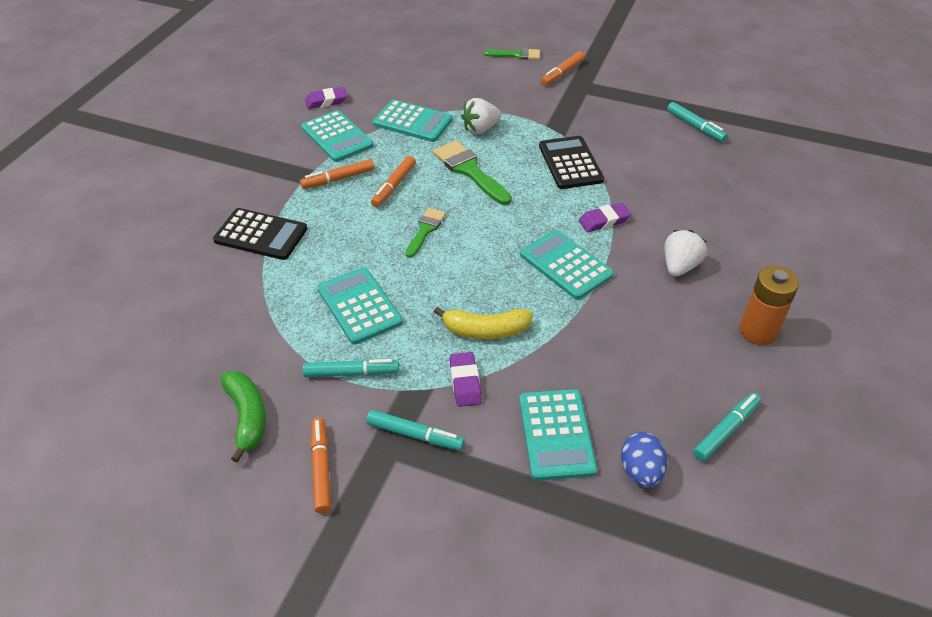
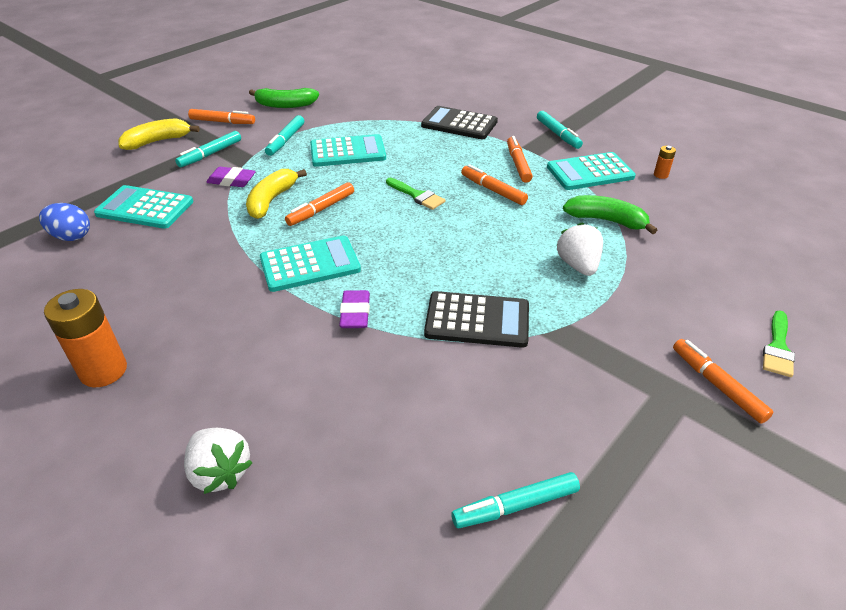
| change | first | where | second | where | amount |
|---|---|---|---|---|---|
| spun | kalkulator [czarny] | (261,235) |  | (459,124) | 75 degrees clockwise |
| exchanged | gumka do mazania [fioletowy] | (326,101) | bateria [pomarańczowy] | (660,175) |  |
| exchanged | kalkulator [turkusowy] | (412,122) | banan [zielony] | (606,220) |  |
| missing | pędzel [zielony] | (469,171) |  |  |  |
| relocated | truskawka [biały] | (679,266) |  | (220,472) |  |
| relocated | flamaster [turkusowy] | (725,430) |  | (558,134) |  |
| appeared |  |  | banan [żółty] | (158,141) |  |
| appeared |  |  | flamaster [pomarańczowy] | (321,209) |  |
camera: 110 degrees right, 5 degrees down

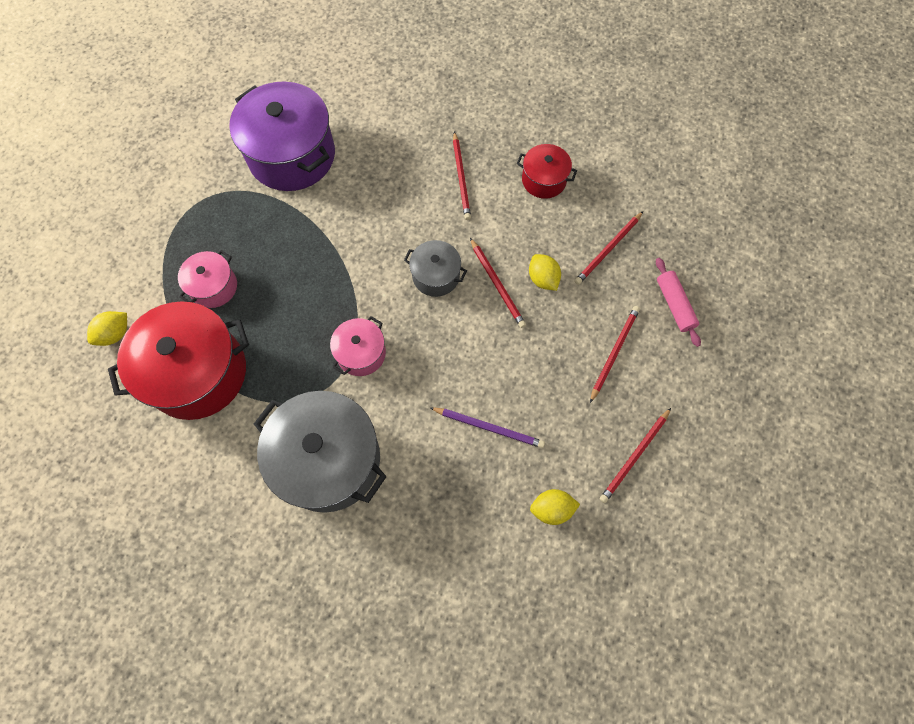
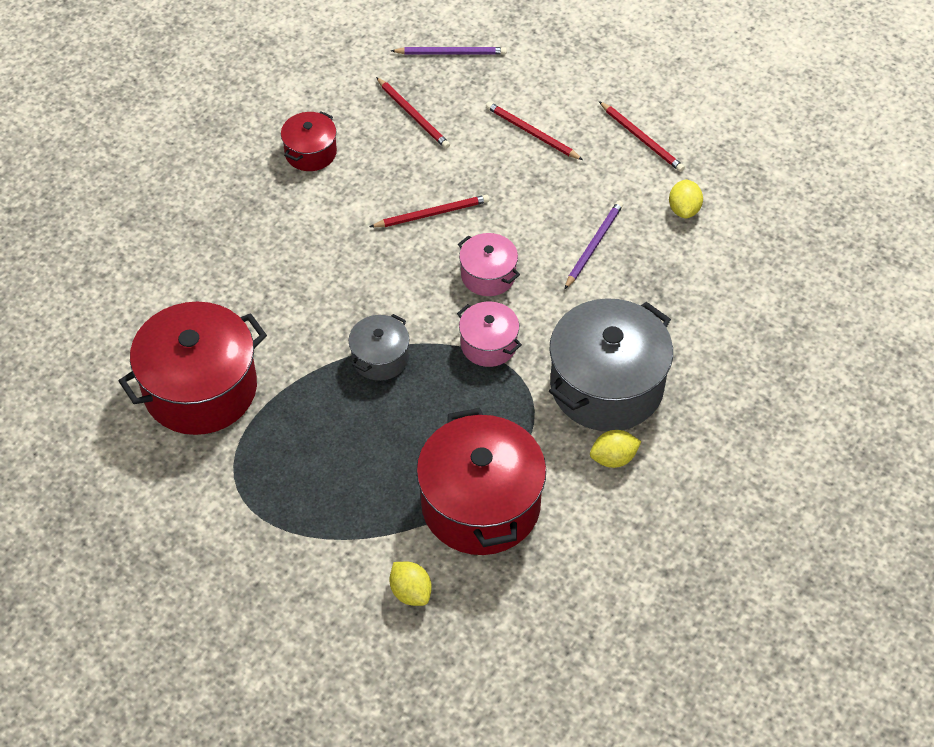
| change | first | where | second | where | amount |
|---|---|---|---|---|---|
| relocated | garnek [różowy] | (214,287) |  | (488,275) |  |
| colour | garnek [fioletowy] | (292,155) | garnek [czerwony] | (200,389) |  |
| relocated | garnek [szary] | (436,276) |  | (380,358) |  |
| missing | ołówek [czerwony] | (461,178) |  |  |  |
| relocated | cytryna [żółty] | (543,279) |  | (613,458) |  |
| missing | wałek do ciasta [różowy] | (674,305) |  |  |  |
| appeared |  |  | ołówek [fioletowy] | (451,53) |  |
camera: 80 degrees left, 15 degrees down

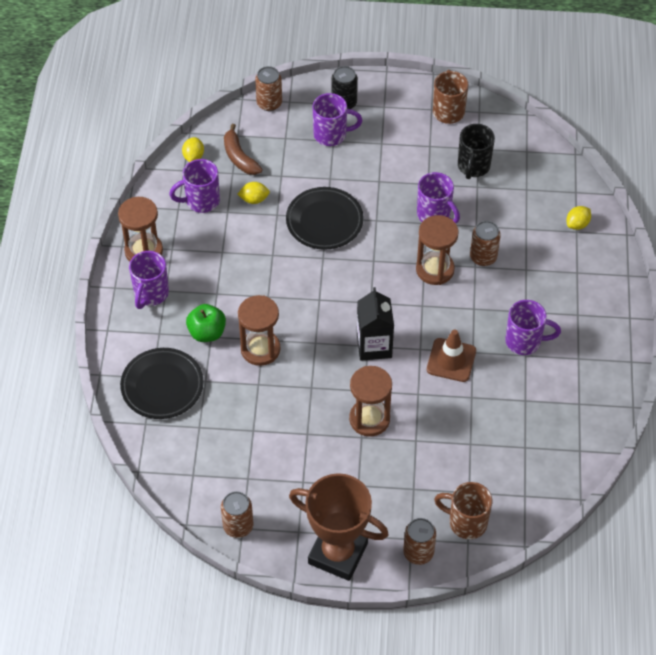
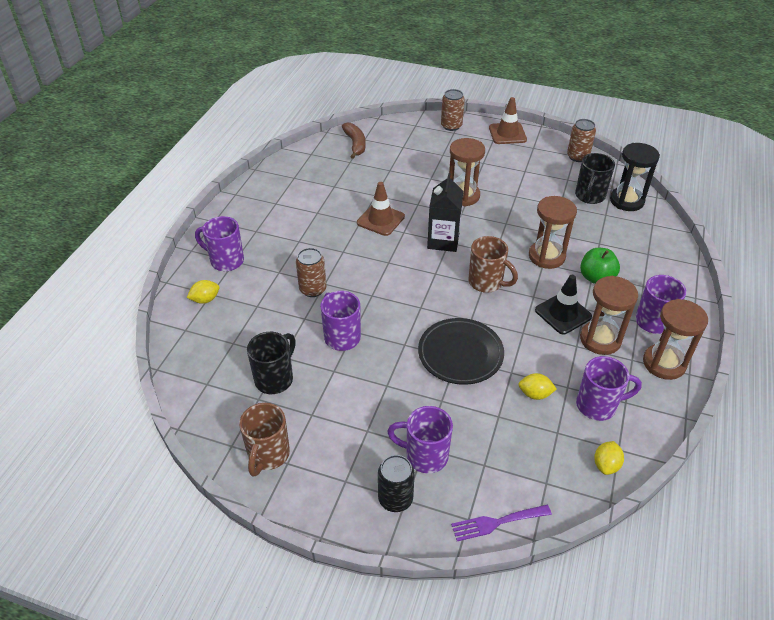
| change | first | where | second | where | amount |
|---|---|---|---|---|---|
| missing | talerz [czarny] | (162,386) |  |  |  |
| relocated | banan [brązowy] | (239,157) |  | (355,144) |  |
| exchanged | puszka [brązowy] | (269,103) | widelec [fioletowy] | (497,522) |  |
| exchanged | puchar [brązowy] | (338,553) | pachołek [brązowy] | (507,134) |  |
| relocated | klepsydra [brązowy] | (435,269) |  | (600,339) |  |
| relocated | kubek [brązowy] | (466,522) |  | (486,282) |  |
| relocated | kubek [fioletowy] | (524,341) |  | (226,261) |  |
| appeared |  |  | pachołek [czarny] | (563,313) |  |
| appeared |  |  | kubek [czarny] | (589,196) |  |
| appeared |  |  | klepsydra [czarny] | (626,201) |  |
camera: 165 degrees left, 10 degrees down

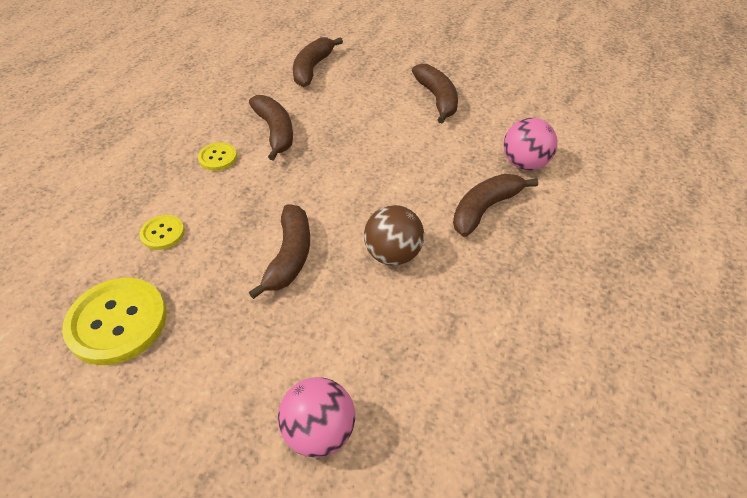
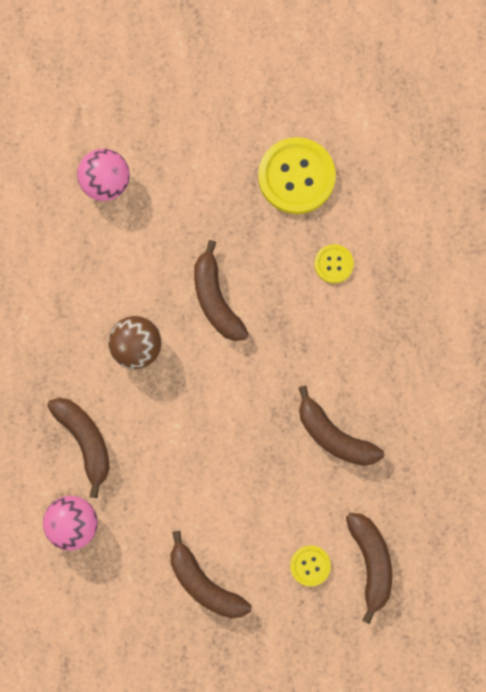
| change | first | where | second | where | amount |
|---|---|---|---|---|---|
| relocated | guzik [żółty] | (218,157) |  | (310,566) |  |
| spun | banan [brązowy] | (485,209) |  | (85,441) | 45 degrees counterclockwise |
camera: 150 degrees right, 30 degrees up

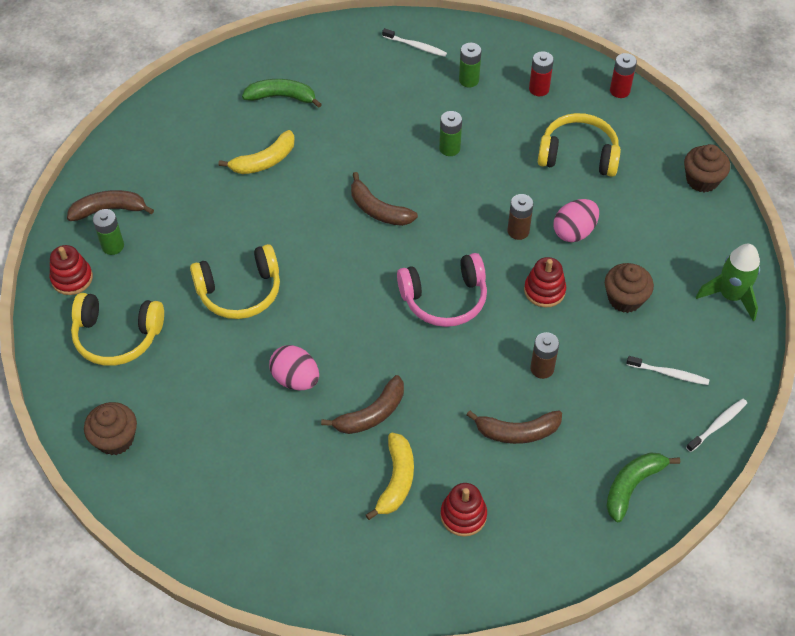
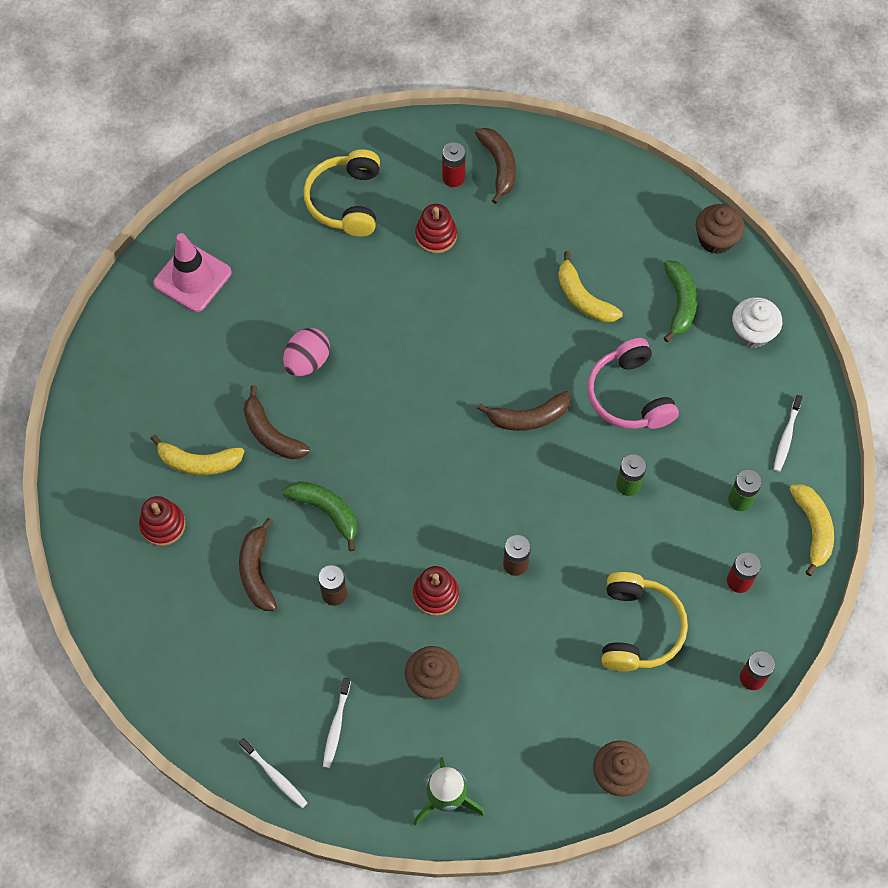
| change | first | where | second | where | amount |
|---|---|---|---|---|---|
| relocated | zabawka nakładanka [czerwony] | (72,278) |  | (436,235) |  |
| relocated | muffinka [brązowy] | (115,439) |  | (716,239) |  |
| colour | bateria [zielony] | (113,246) | bateria [czerwony] | (453,178) |  |
| missing | słuchawki [żółty] | (240,291) |  |  |  |
| spun | banan [brązowy] | (378,210) |  | (528,417) | 135 degrees counterclockwise |
| relocated | słuchawki [różowy] | (445,299) |  | (629,395) |  |
| missing | jajko [różowy] | (574,232) |  |  |  |
| relocated | banan [zielony] | (632,486) |  | (326,511) |  |
| appeared |  |  | pachołek [różowy] | (192,278) |  |
| appeared |  |  | muffinka [biały] | (752,332) |  |
| appeared |  |  | banan [żółty] | (813,529) |  |
camera: 85 degrees right, 10 degrees up

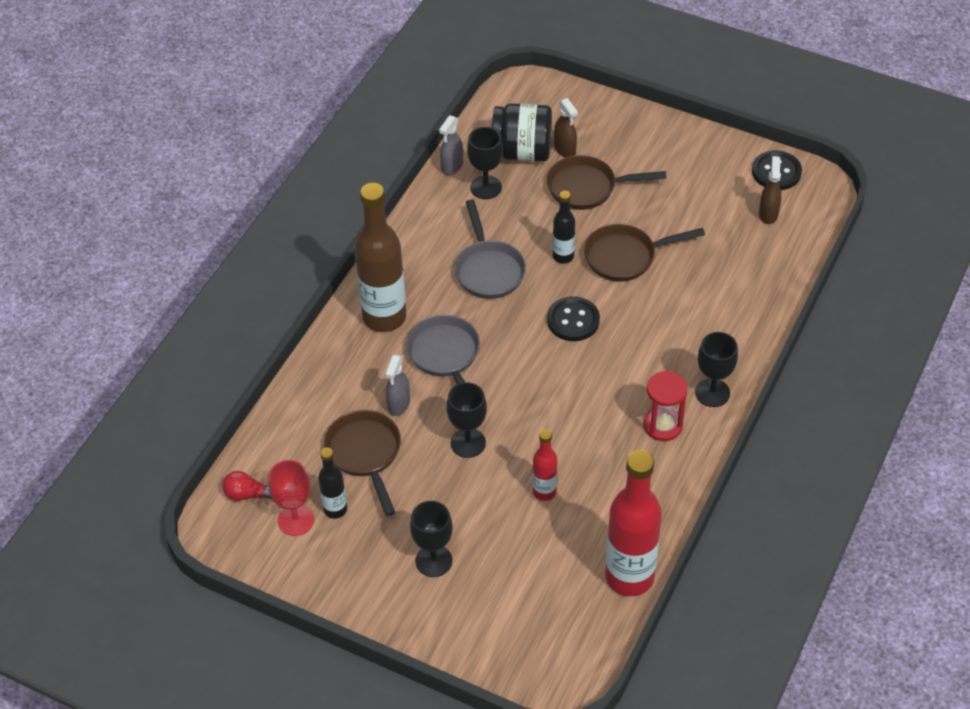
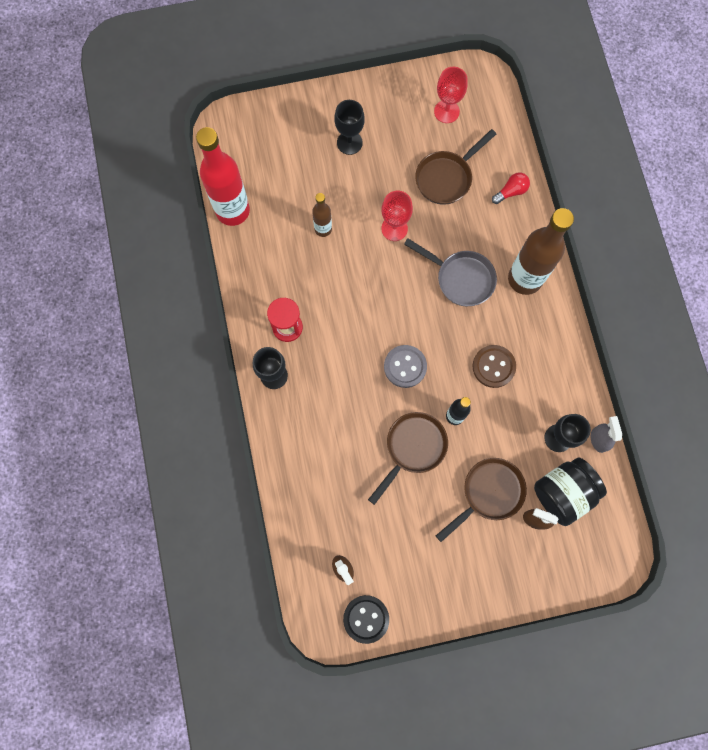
| change | first | where | second | where | amount |
|---|---|---|---|---|---|
| relocated | żarówka [czerwony] | (248,494) |  | (511,191) |  |
| missing | butelka [czarny] | (335,509) |  |  |  |
| spun | patelnia [brązowy] | (365,454) |  | (446,178) | 105 degrees clockwise |
| missing | spryskiwacz [szary] | (398,404) |  |  |  |
| colour | kielich [czarny] | (468,443) | kielich [czerwony] | (394,228) |  |
| exchanged | patelnia [szary] | (488,270) | guzik [brązowy] | (493,366) |  |
| colour | butelka [czerwony] | (544,492) | butelka [brązowy] | (323,229) |  |
| colour | guzik [czarny] | (573,320) | guzik [szary] | (405,366) |  |
camera: 140 degrees right, 25 degrees up

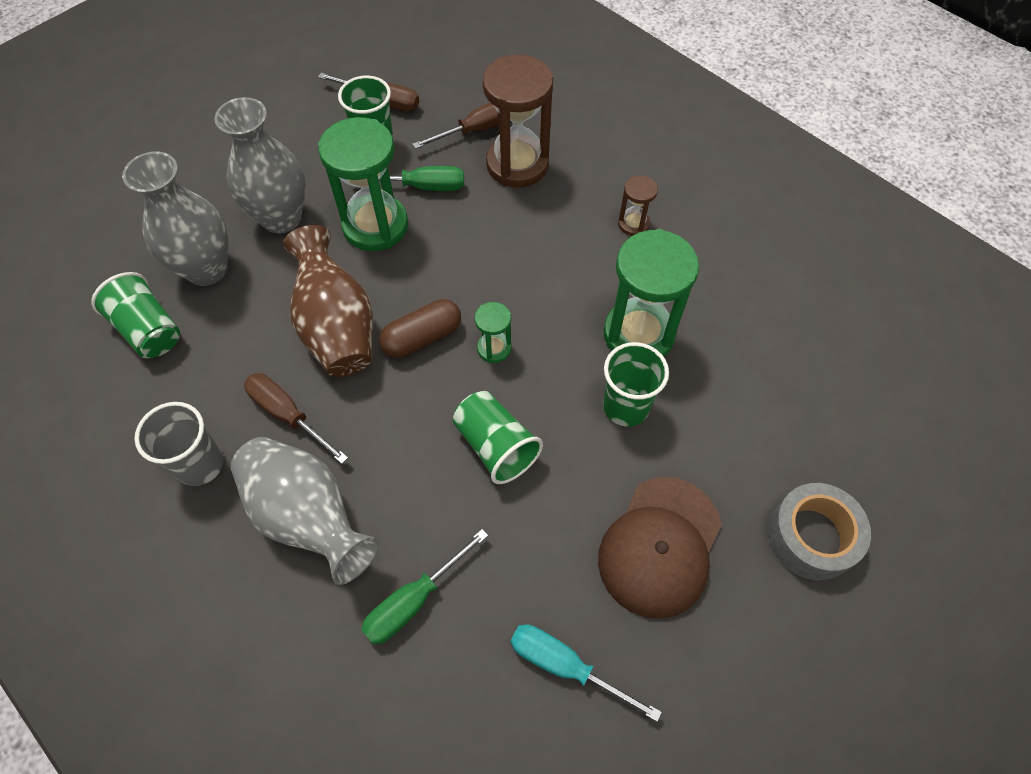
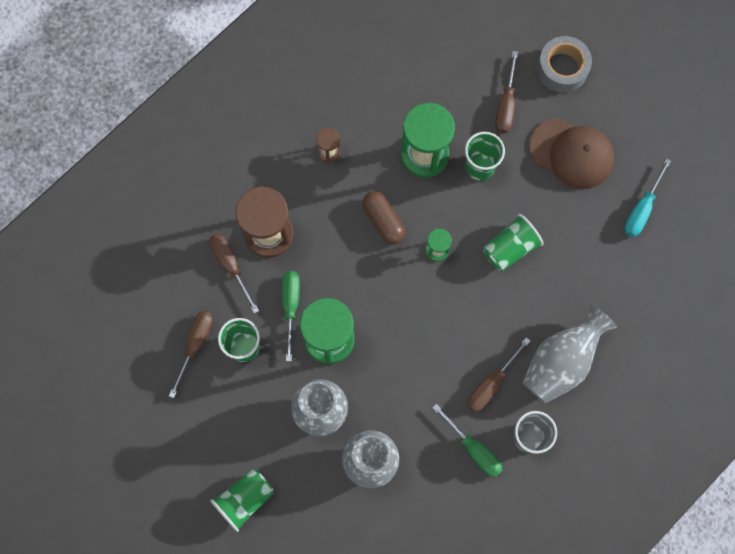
| change | first | where | second | where | amount |
|---|---|---|---|---|---|
| relocated | szklanka [zielony] | (149,330) |  | (245,499) |  |
| missing | wazon [brązowy] | (337,327) |  |  |  |
| relocated | śrubokręt [zielony] | (414,600) |  | (474,449) |  |
| relocated | kapsułka [brązowy] | (422,338) |  | (383,221) |  |
| appeared |  |  | śrubokręt [brązowy] | (506,105) |  |
camera: 90 degrees left, 15 degrees up

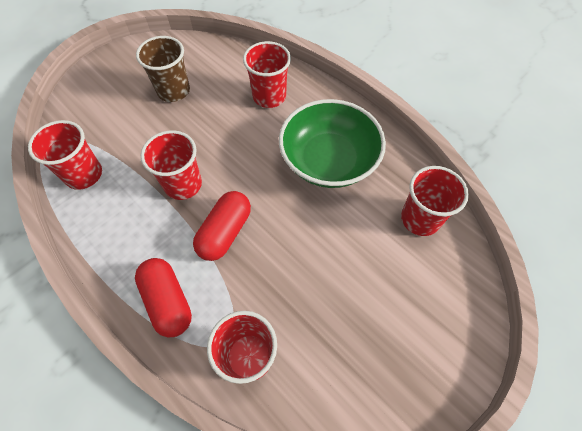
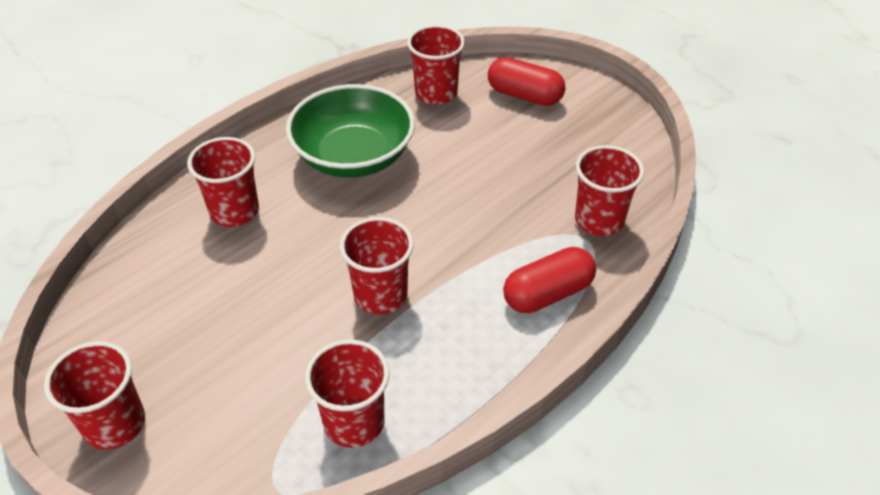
| change | first | where | second | where | amount |
|---|---|---|---|---|---|
| missing | szklanka [brązowy] | (173,91) |  |  |  |
| relocated | kapsułka [czerwony] | (225,232) |  | (524,96) |  |
| appeared |  |  | szklanka [czerwony] | (115,424) |  |
camera: 90 degrees left, 15 degrees down

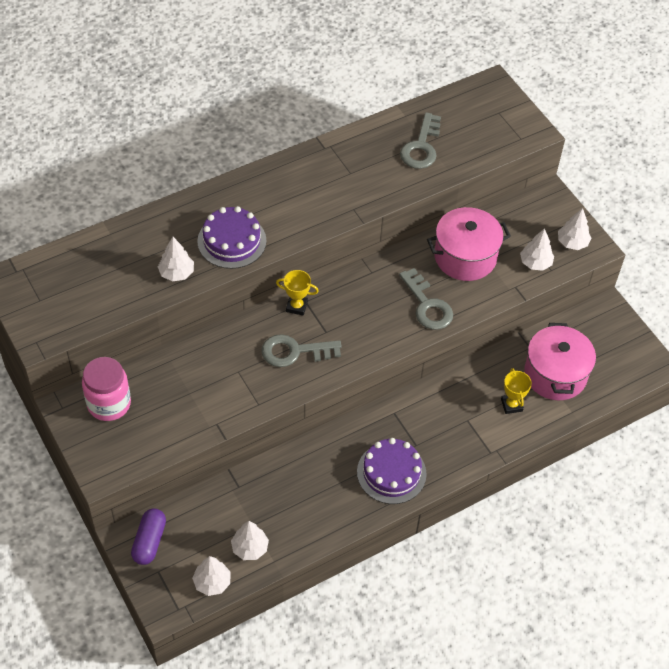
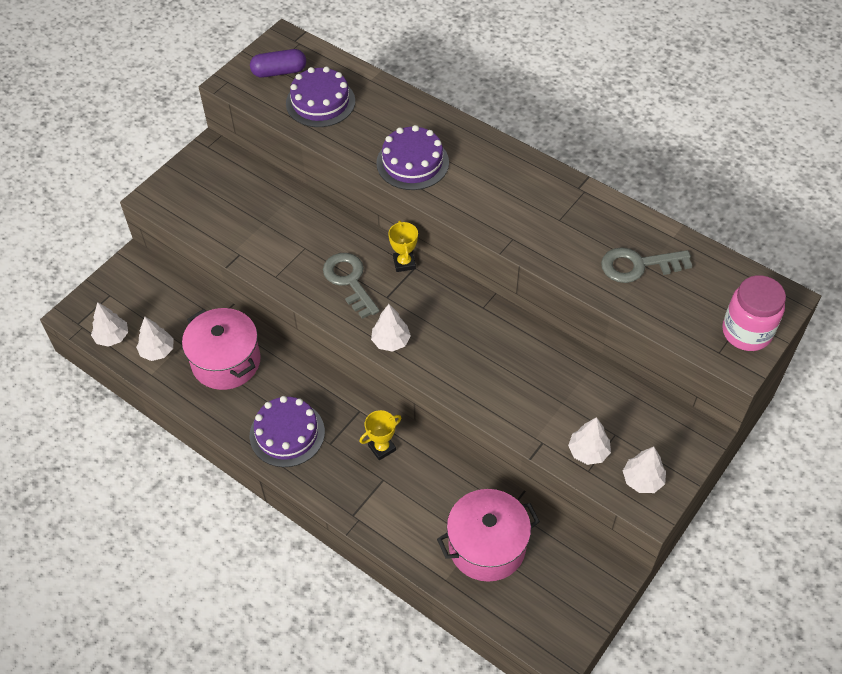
| change | first | where | second | where | amount |
|---|---|---|---|---|---|
| relocated | słoik [różowy] | (109,404) |  | (746,332) |  |
| relocated | kapsułka [fioletowy] | (149,541) |  | (279,72) |  |
| relocated | drzewko [biały] | (177,273) |  | (391,341) |  |
| missing | klucz [szary] | (427,305) |  |  |  |
| relocated | garnek [różowy] | (465,257) |  | (226,361) |  |
| relocated | puchar [żółty] | (511,405) |  | (382,448) |  |
| appeared |  |  | tort [fioletowy] | (320,102) |  |
camera: 70 degrees right, 0 degrees up

